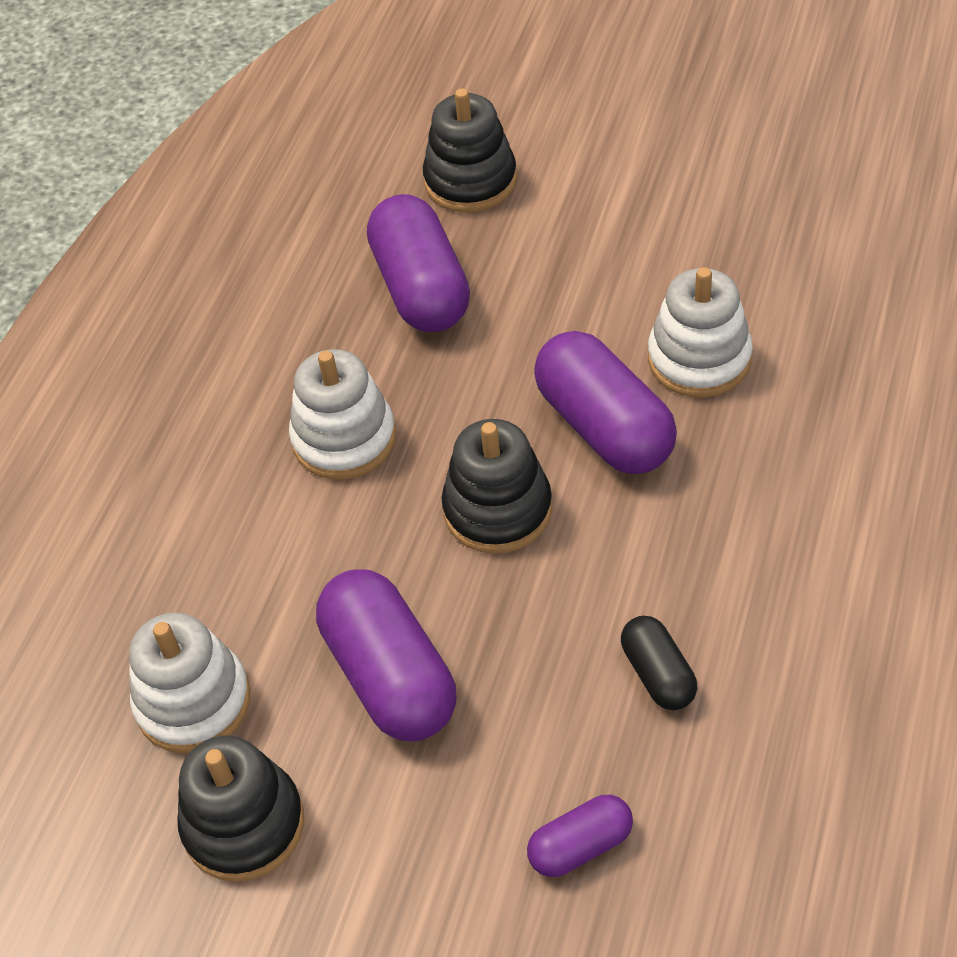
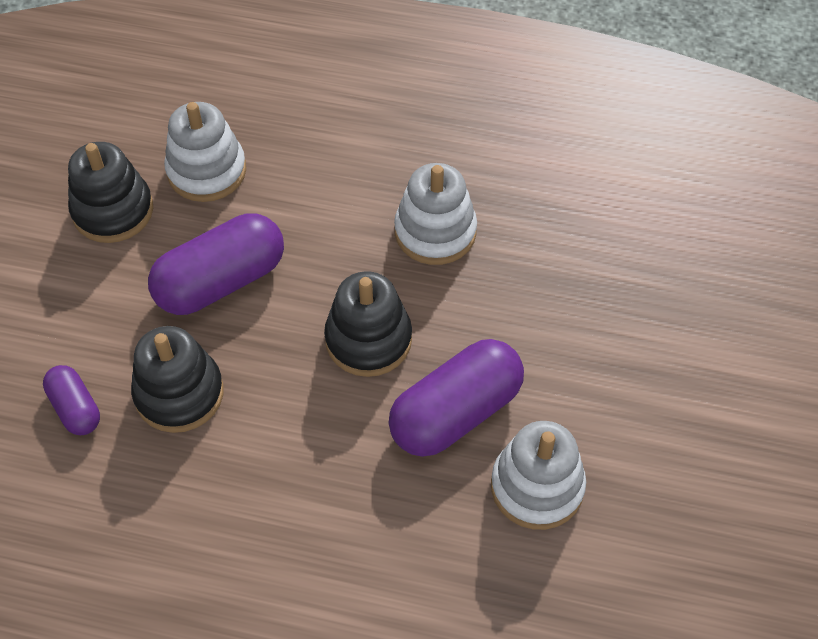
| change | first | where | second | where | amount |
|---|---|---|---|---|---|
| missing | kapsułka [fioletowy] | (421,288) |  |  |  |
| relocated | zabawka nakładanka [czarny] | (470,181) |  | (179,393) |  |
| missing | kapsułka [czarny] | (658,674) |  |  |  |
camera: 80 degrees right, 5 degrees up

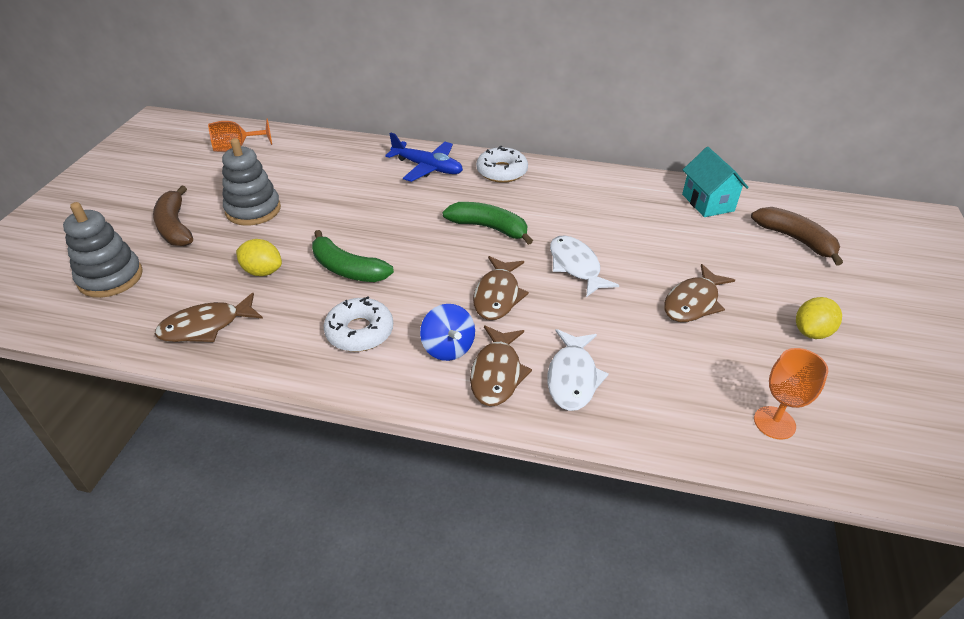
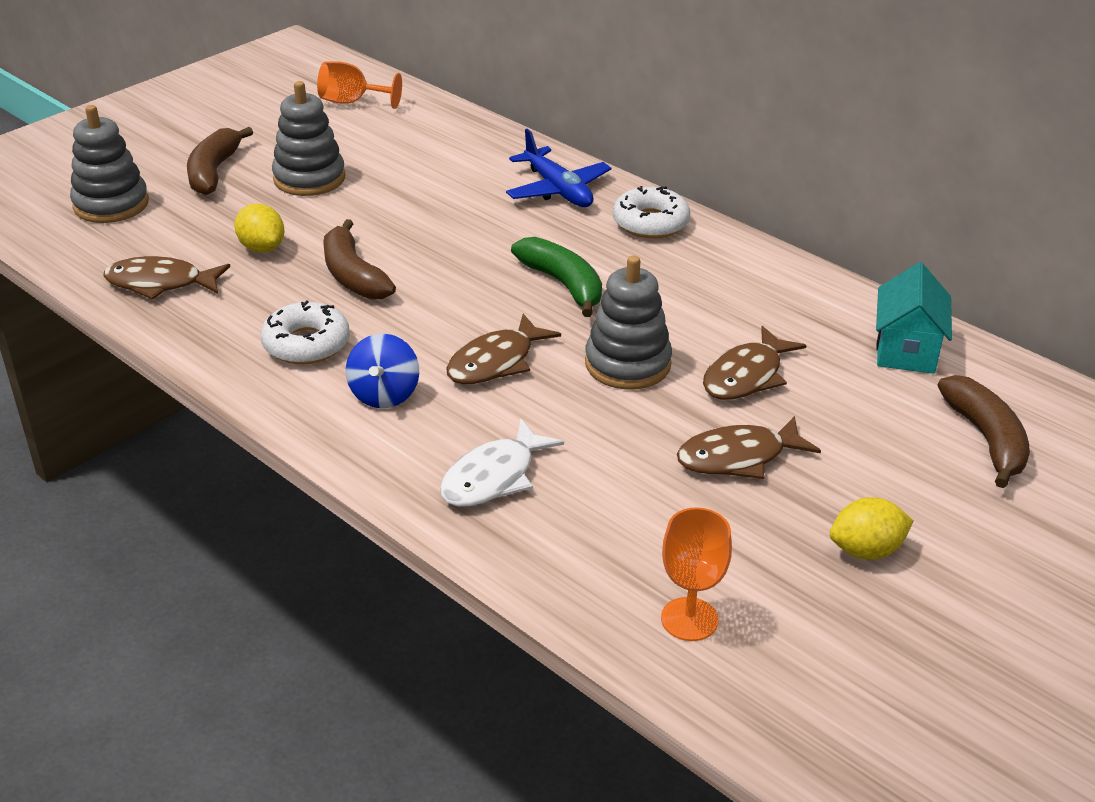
| change | first | where | second | where | amount |
|---|---|---|---|---|---|
| colour | banan [zielony] | (347,269) | banan [brązowy] | (353,275) |  |
| relocated | ryba [brązowy] | (497,373) |  | (746,376) |  |
| exchanged | ryba [biały] | (576,266) | zabawka nakładanka [szary] | (627,364) |  |
camera: 30 degrees right, 5 degrees down

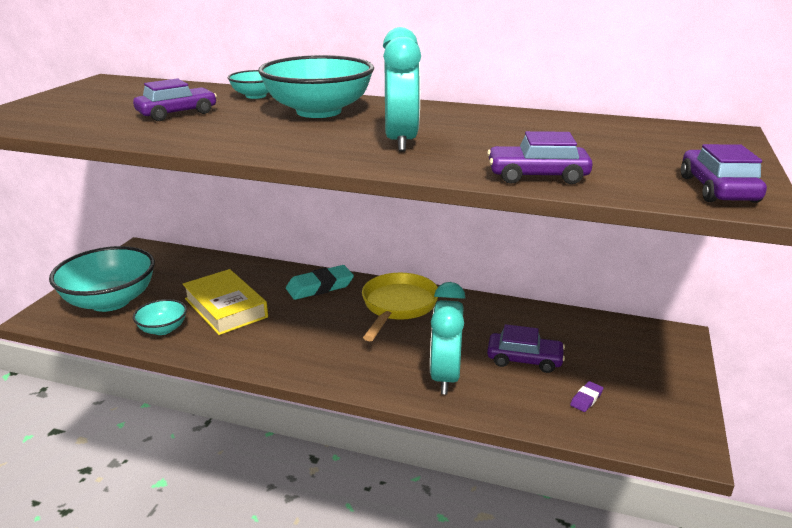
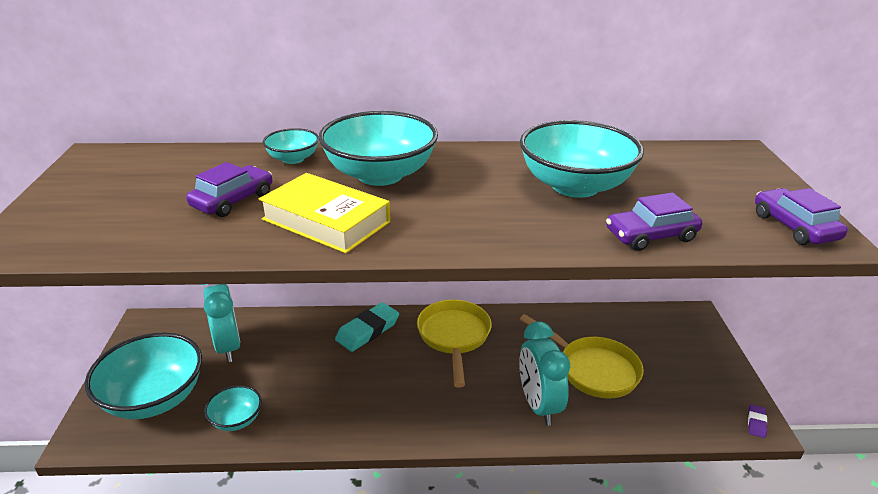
| change | first | where | second | where | amount |
|---|---|---|---|---|---|
| relocated | książka [żółty] | (226,308) |  | (326,221) |  |
| relocated | budzik [turkusowy] | (401,141) |  | (228,346) |  |
| exchanged | samochód [fioletowy] | (524,359) | patelnia [żółty] | (593,369) |  |
| relocated | gumka do mazania [fioletowy] | (586,399) |  | (756,423) |  |
| appeared |  |  | miska [turkusowy] | (575,186) |  |
camera: 20 degrees left, 5 degrees up

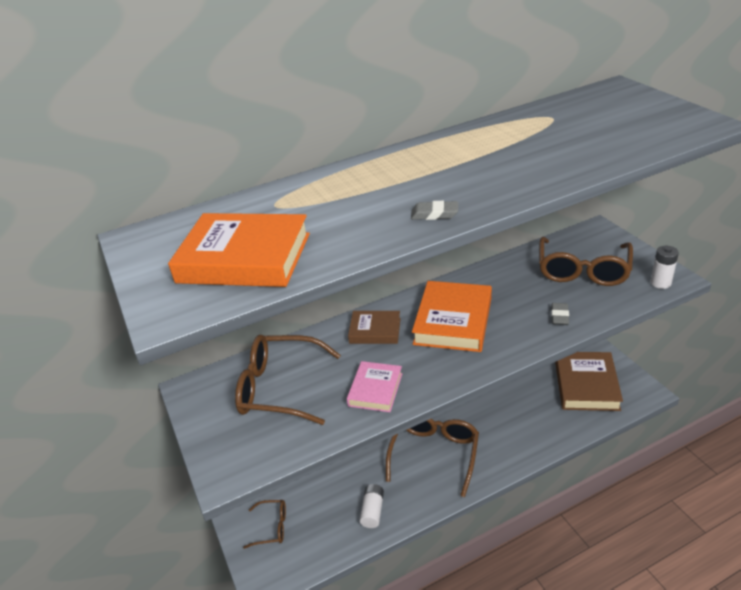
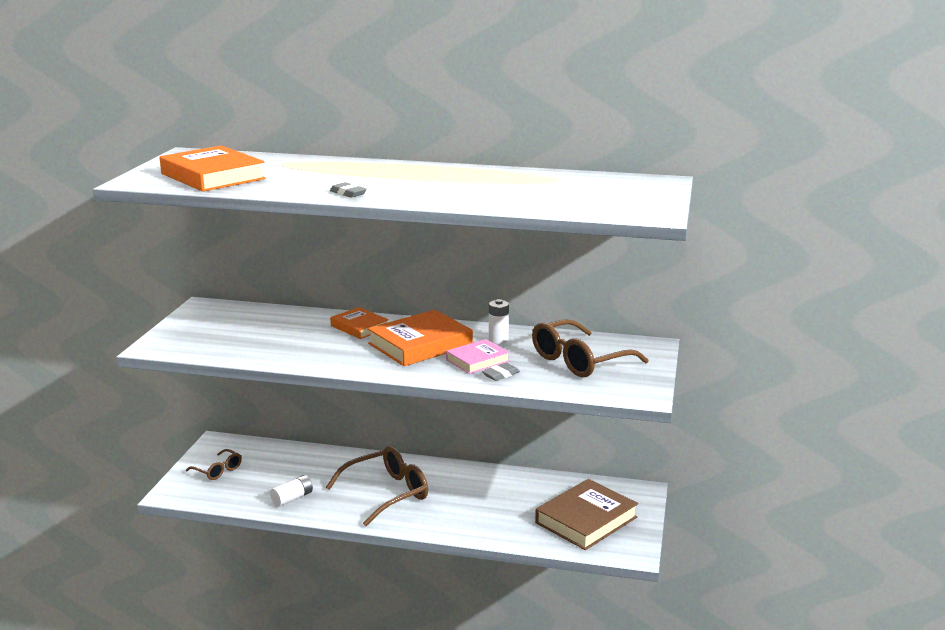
| change | first | where | second | where | amount |
|---|---|---|---|---|---|
| missing | okulary [brązowy] | (279,388) |  |  |  |
| relocated | książka [różowy] | (375,389) |  | (477,360) |  |
| colour | książka [brązowy] | (375,330) | książka [pomarańczowy] | (359,327) |  |
| relocated | bateria [biały] | (660,283) |  | (498,340) |  |
camera: 35 degrees right, 15 degrees down

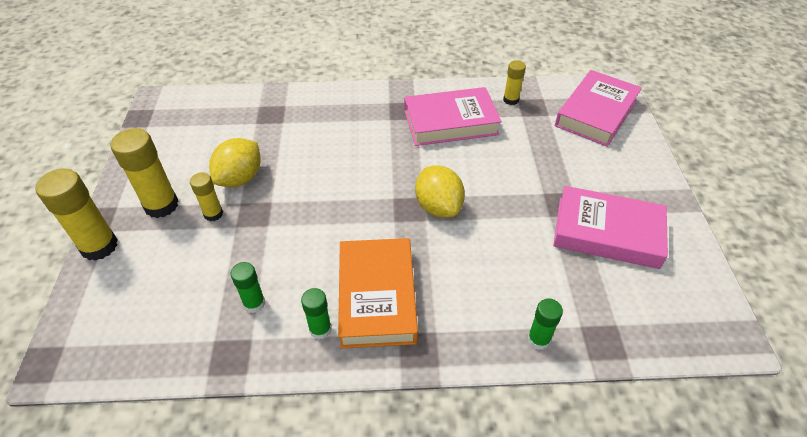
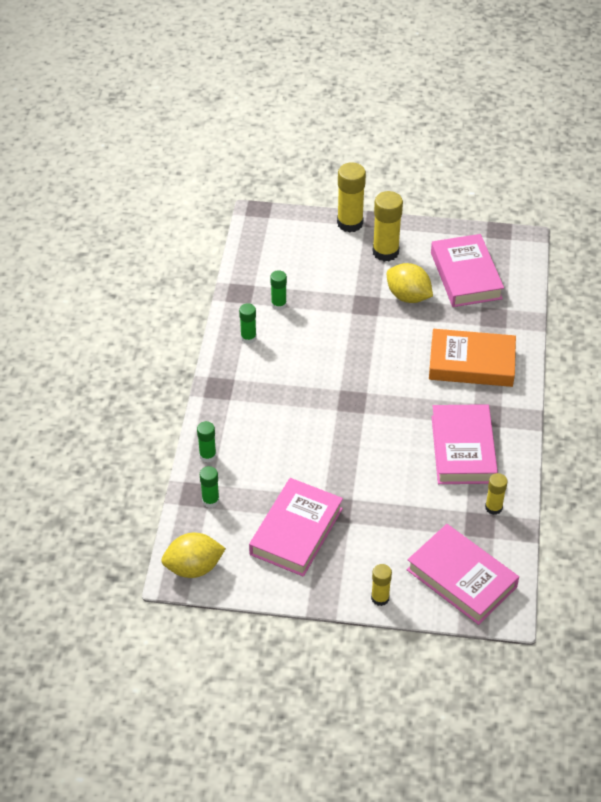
| change | first | where | second | where | amount |
|---|---|---|---|---|---|
| relocated | klej w sztyfcie [żółty] | (213,214) |  | (380,598) |  |
| relocated | książka [pomarańczowy] | (377,296) |  | (471,363) |  |
| relocated | cytryna [żółty] | (438,207) |  | (194,568) |  |
| appeared |  |  | klej w sztyfcie [zielony] | (210,500) |  |
| appeared |  |  | książka [różowy] | (465,275) |  |
camera: 100 degrees right, 0 degrees up

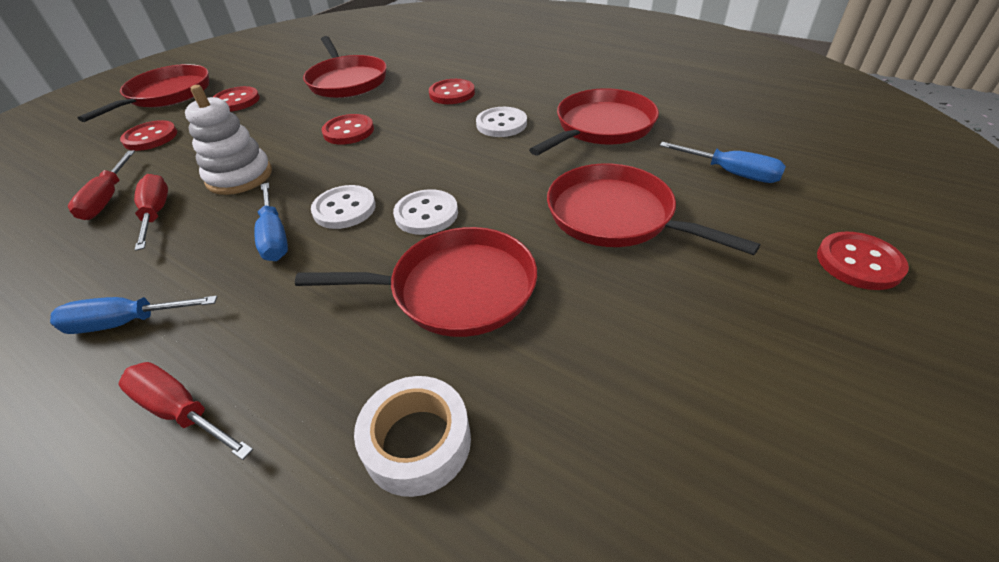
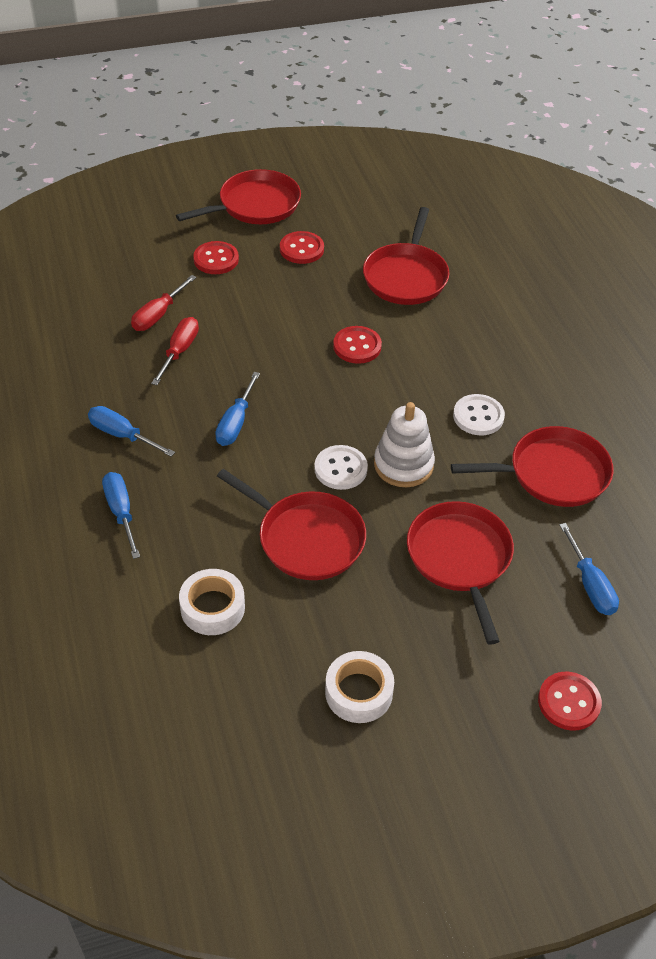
| change | first | where | second | where | amount |
|---|---|---|---|---|---|
| colour | śrubokręt [czerwony] | (182,412) | śrubokręt [niebieski] | (121,513) |  |
| relocated | zabawka nakładanka [biały] | (239,177) |  | (403,465) |  |
| missing | guzik [biały] | (344,209) |  |  |  |
| missing | guzik [czerwony] | (452,94) |  |  |  |
| appeared |  |  | taśma klejąca [biały] | (358,692) |  |
camera: 35 degrees right, 5 degrees up

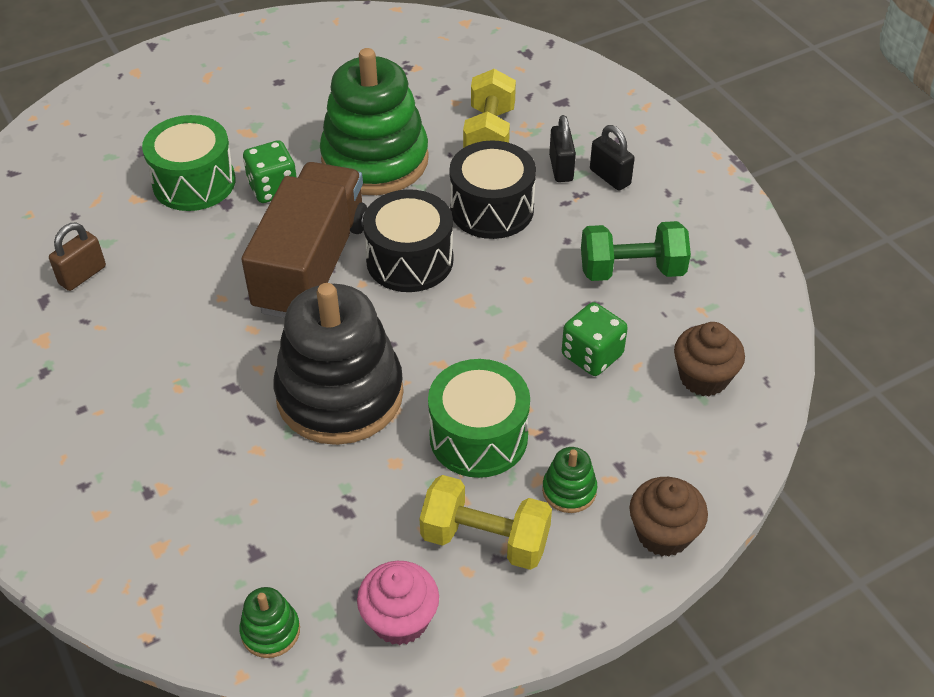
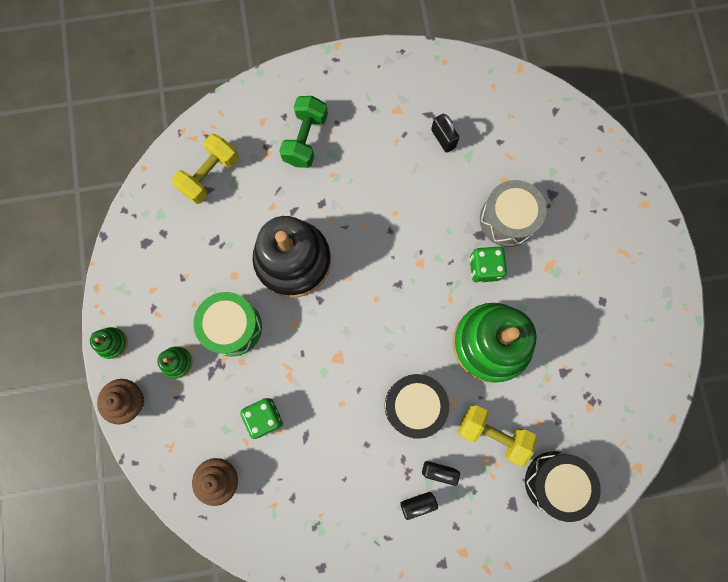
| change | first | where | second | where | amount |
|---|---|---|---|---|---|
| colour | kłódka [brązowy] | (82,275) | kłódka [czarny] | (443,139) |  |
| colour | bęben [zielony] | (194,182) | bęben [szary] | (507,219) |  |
| relocated | zabawka nakładanka [zielony] | (270,631) |  | (112,343) |  |
| missing | ciężarówka [brązowy] | (312,266) |  |  |  |
| missing | muffinka [różowy] | (400,620) |  |  |  |
| relocated | bęben [czarny] | (409,260) |  | (555,482) |  |
| relocated | hantel [żółty] | (485,539) |  | (209,175) |  |
| relocated | hantel [zielony] | (632,270) |  | (305,139) |  |
camera: 110 degrees right, 30 degrees up

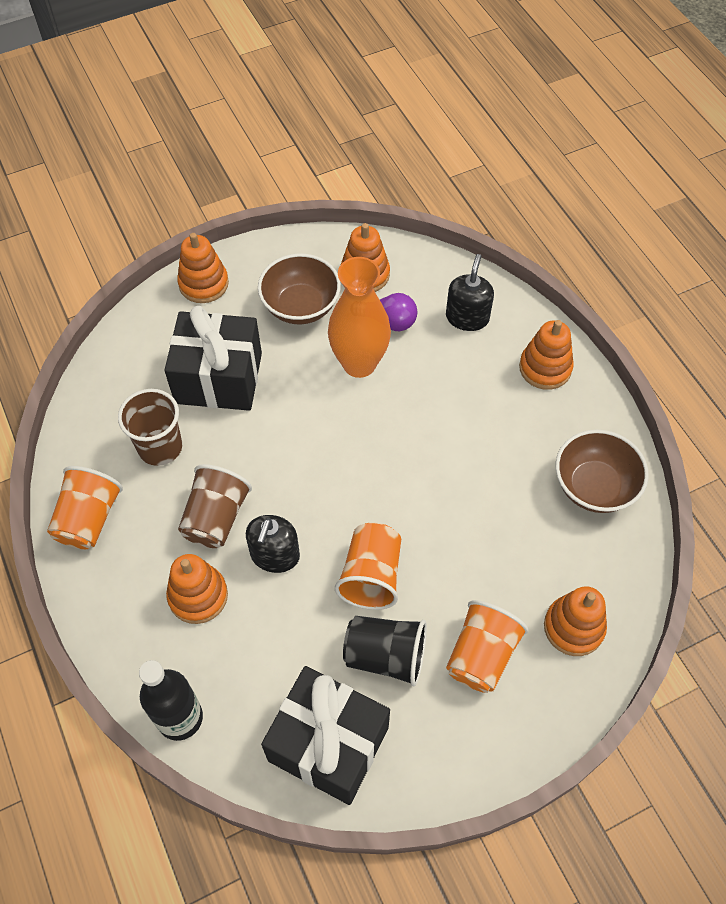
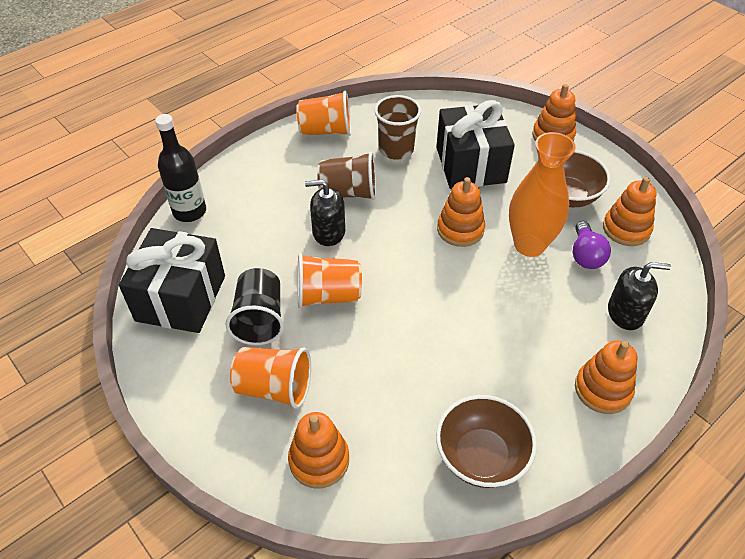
| change | first | where | second | where | amount |
|---|---|---|---|---|---|
| relocated | zabawka nakładanka [pomarańczowy] | (198,596) |  | (460,229) |  |
camera: 75 degrees right, 10 degrees down

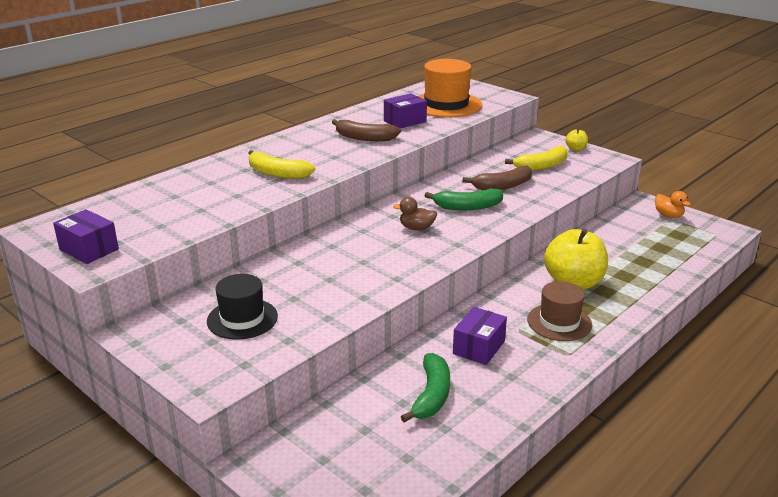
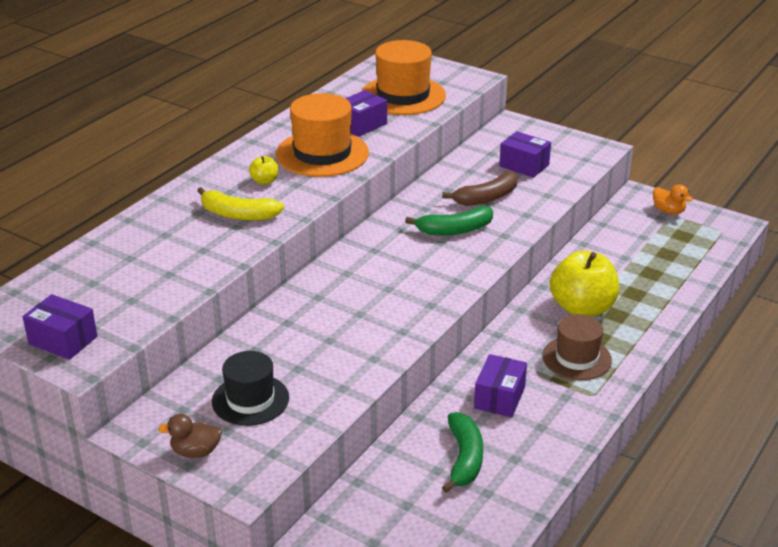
| change | first | where | second | where | amount |
|---|---|---|---|---|---|
| exchanged | banan [brązowy] | (364,138) | kapelusz [pomarańczowy] | (322,154) |  |
| relocated | kaczka [brązowy] | (416,228) |  | (195,451) |  |
| exchanged | banan [żółty] | (541,166) | pudełko [fioletowy] | (524,165) |  |
| relocated | jabłko [żółty] | (575,149) |  | (264,181) |  |
camera: 10 degrees left, 5 degrees up

